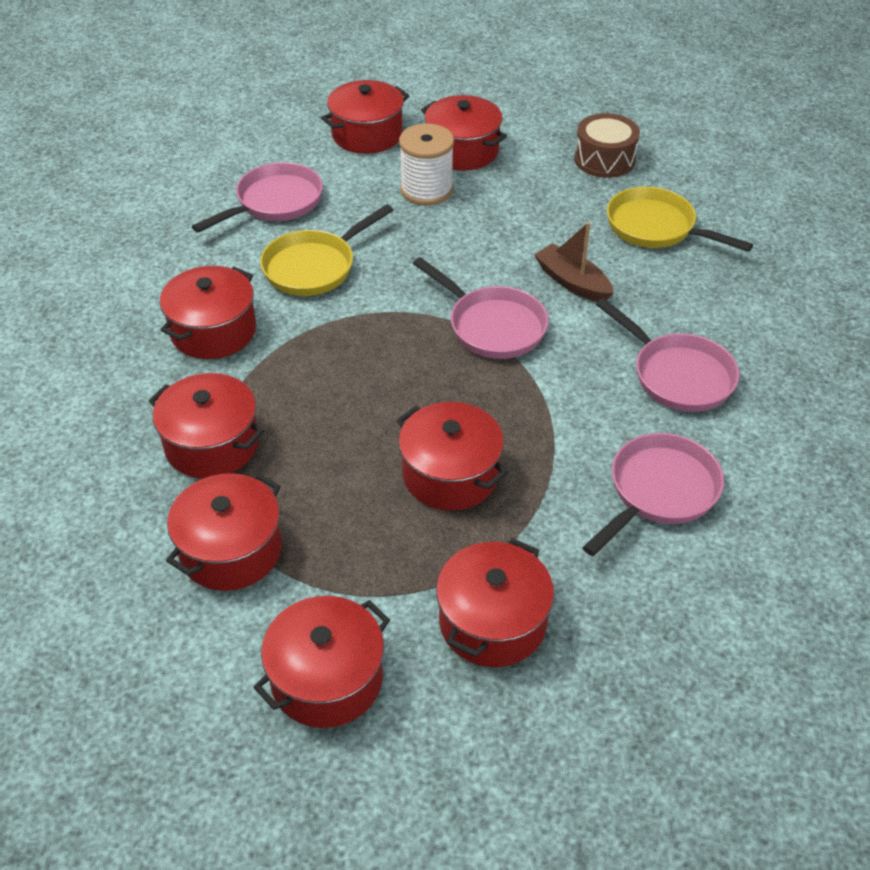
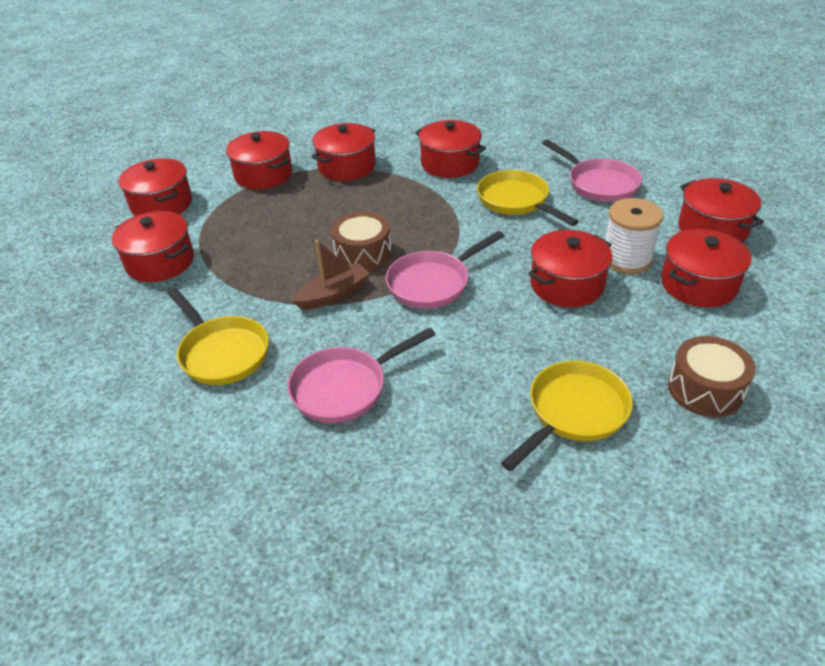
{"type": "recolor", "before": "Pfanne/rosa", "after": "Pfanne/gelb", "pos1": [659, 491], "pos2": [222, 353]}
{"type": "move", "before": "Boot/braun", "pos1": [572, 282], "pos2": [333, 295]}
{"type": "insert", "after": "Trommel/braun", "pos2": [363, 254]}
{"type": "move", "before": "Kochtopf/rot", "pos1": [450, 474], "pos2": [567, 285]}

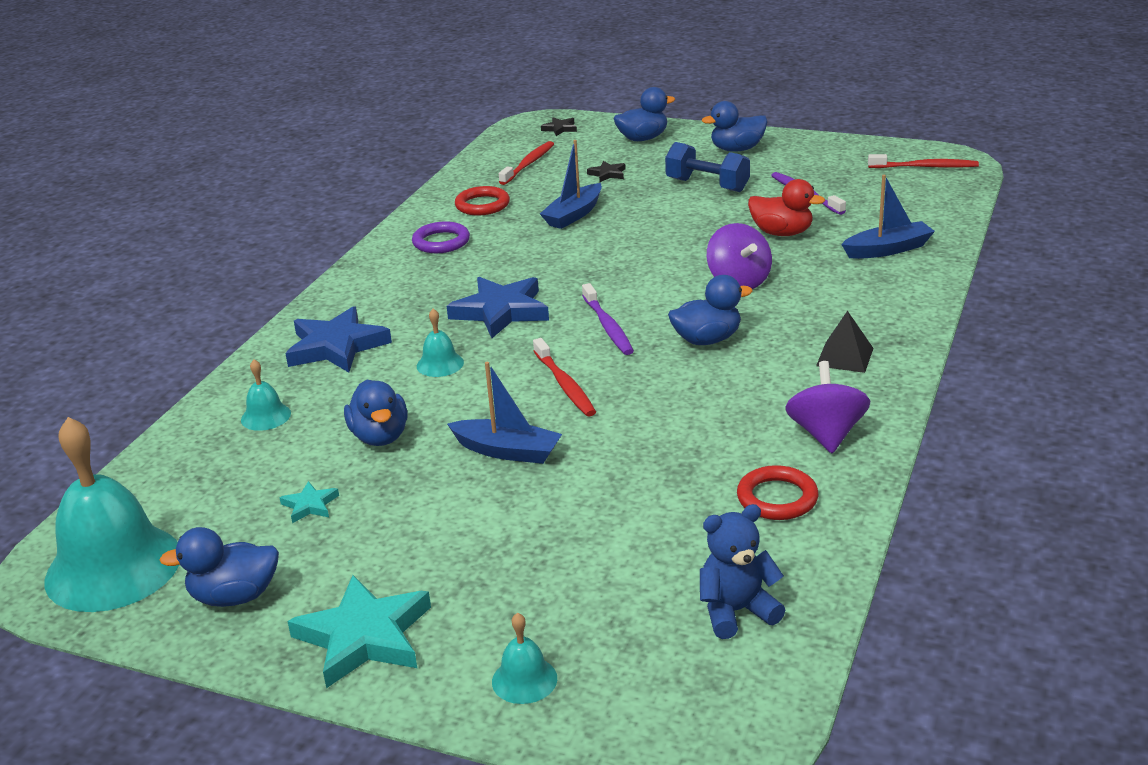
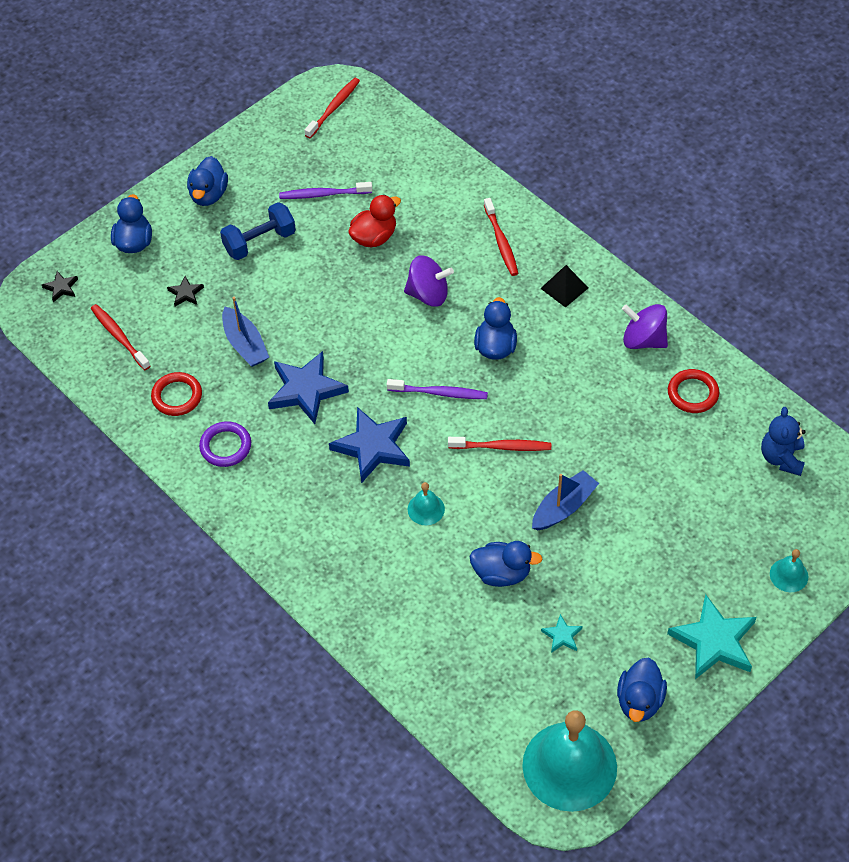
{"type": "move", "before": "Stern/blau", "pos1": [336, 346], "pos2": [306, 390]}
{"type": "insert", "after": "Zahnbürste/rot", "pos2": [501, 241]}
{"type": "delete", "before": "Glocke/türkis", "pos1": [266, 416]}
{"type": "delete", "before": "Boot/blau", "pos1": [888, 249]}

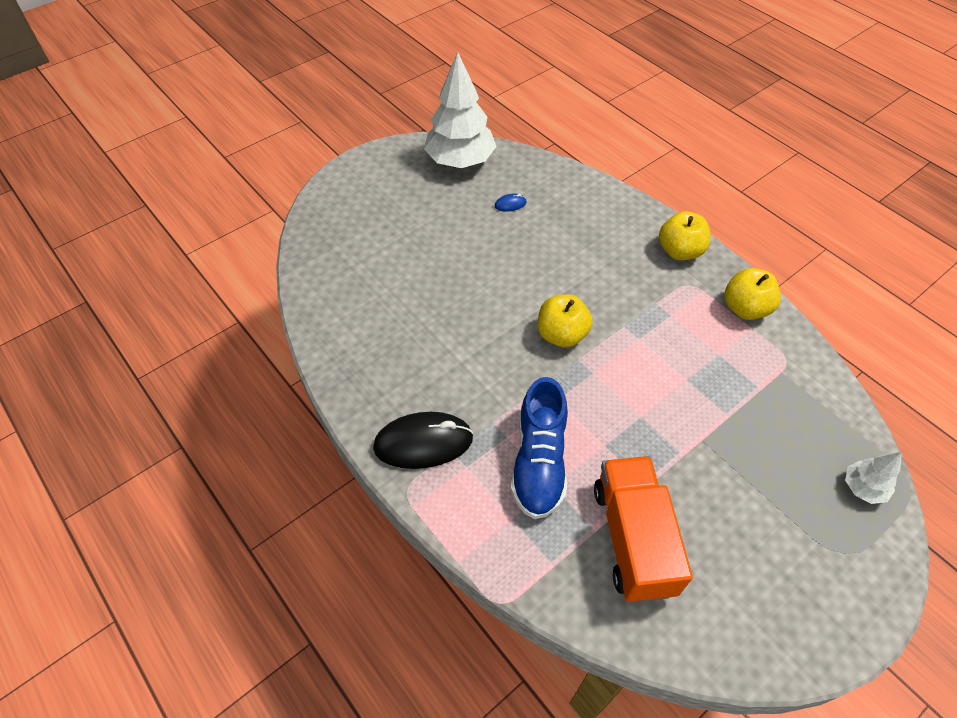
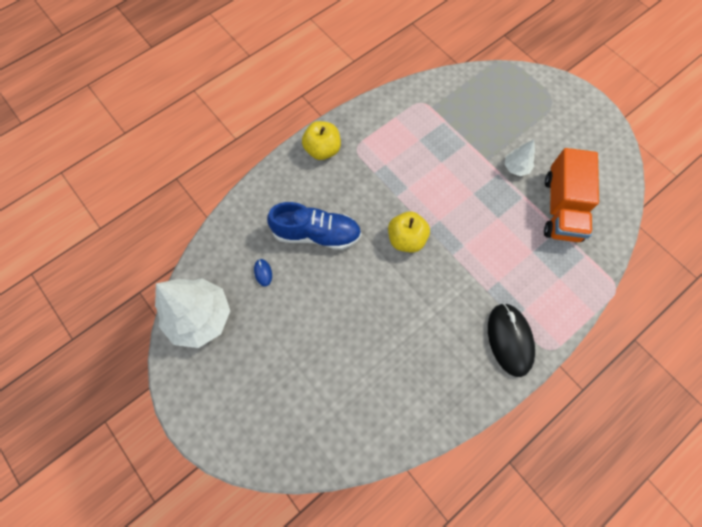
{"type": "move", "before": "Schuh/blau", "pos1": [539, 461], "pos2": [316, 234]}
{"type": "move", "before": "Baum/weiß", "pos1": [863, 488], "pos2": [516, 167]}
{"type": "rotate", "before": "Lastwagen/orange", "pos1": [633, 539], "pos2": [561, 208], "turn": -75}
{"type": "delete", "before": "Apfel/gelb", "pos1": [745, 308]}

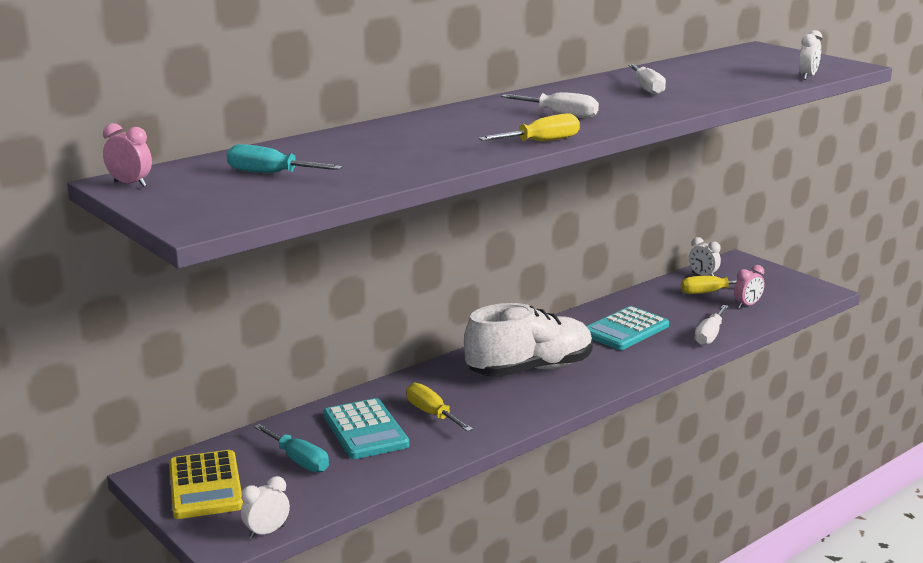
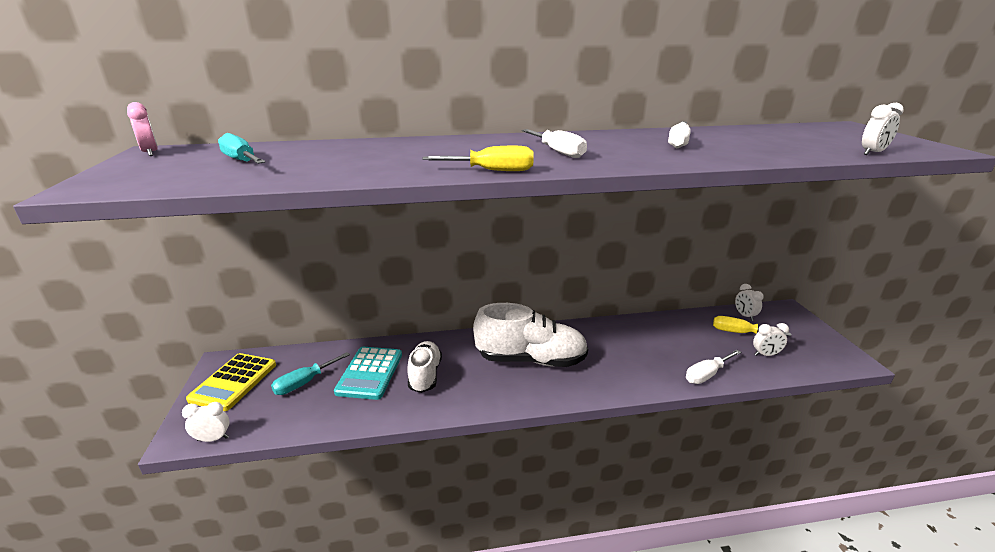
{"type": "rotate", "before": "Schraubenzieher/türkis", "pos1": [298, 460], "pos2": [304, 383], "turn": 60}
{"type": "replace", "before": "Schraubenzieher/gelb", "after": "Schuh/weiß", "pos1": [432, 414], "pos2": [425, 375]}
{"type": "recolor", "before": "Wecker/rosa", "after": "Wecker/weiß", "pos1": [747, 305], "pos2": [765, 354]}
{"type": "delete", "before": "Taschenrechner/türkis", "pos1": [625, 330]}

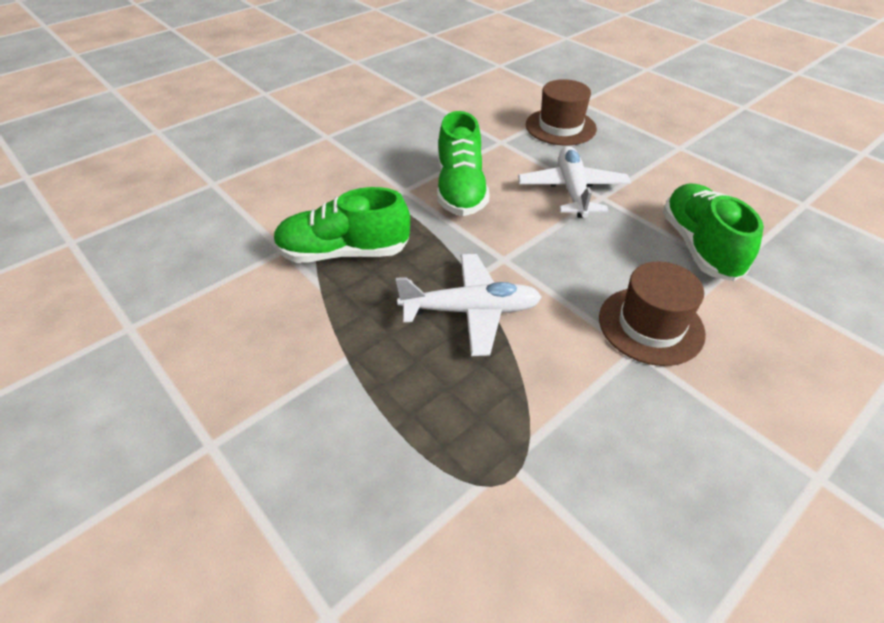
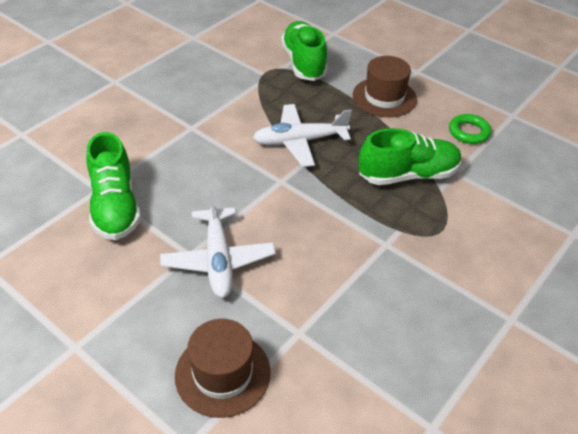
{"type": "move", "before": "Schuh/grün", "pos1": [460, 190], "pos2": [304, 63]}
{"type": "move", "before": "Hut/braun", "pos1": [650, 325], "pos2": [384, 97]}
{"type": "insert", "after": "Ring/grün", "pos2": [469, 132]}

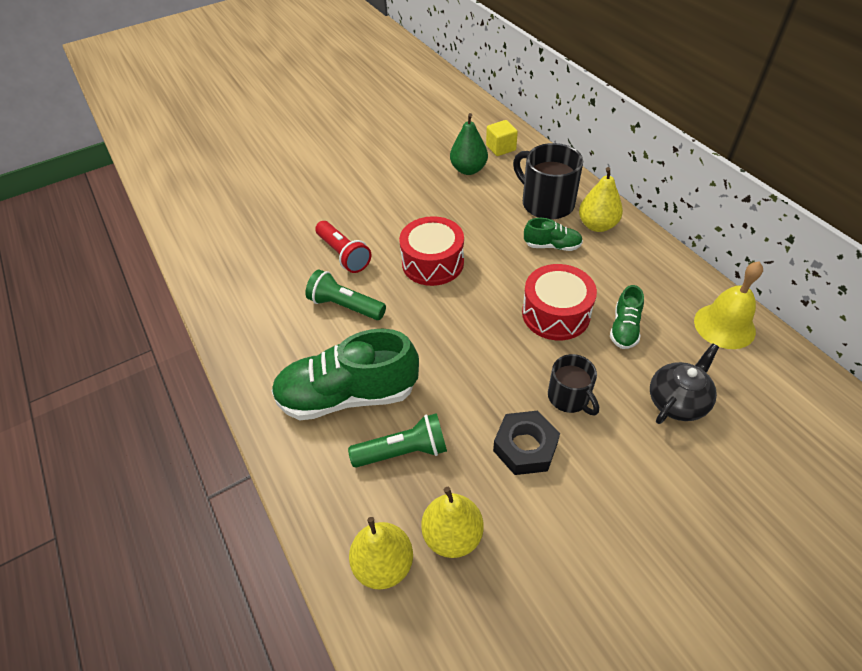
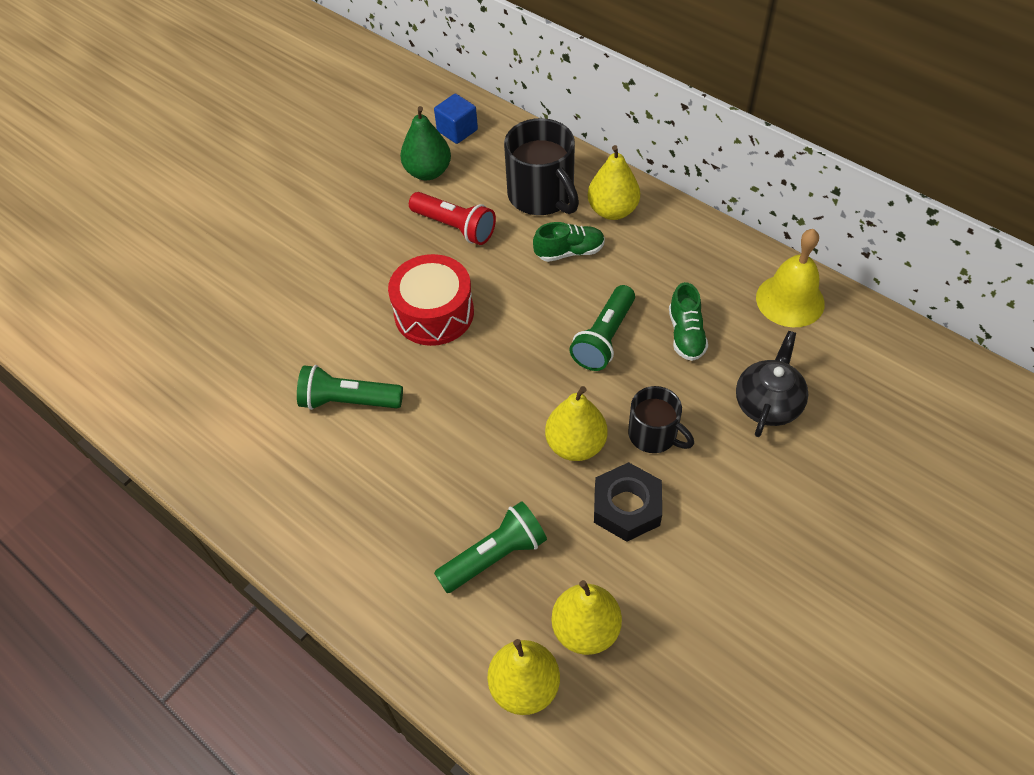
{"type": "move", "before": "Taschenlampe/rot", "pos1": [343, 254], "pos2": [455, 227]}
{"type": "recolor", "before": "Kubus/gelb", "after": "Kubus/blau", "pos1": [501, 148], "pos2": [457, 130]}
{"type": "rotate", "before": "Tasse/schwarz", "pos1": [546, 203], "pos2": [542, 195], "turn": -150}
{"type": "insert", "after": "Birne/gelb", "pos2": [575, 445]}
{"type": "replace", "before": "Trommel/rot", "after": "Taschenlampe/grün", "pos1": [556, 314], "pos2": [604, 338]}
{"type": "delete", "before": "Schuh/grün", "pos1": [348, 395]}

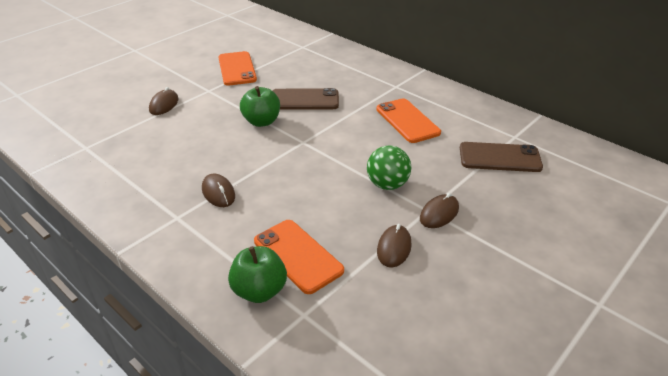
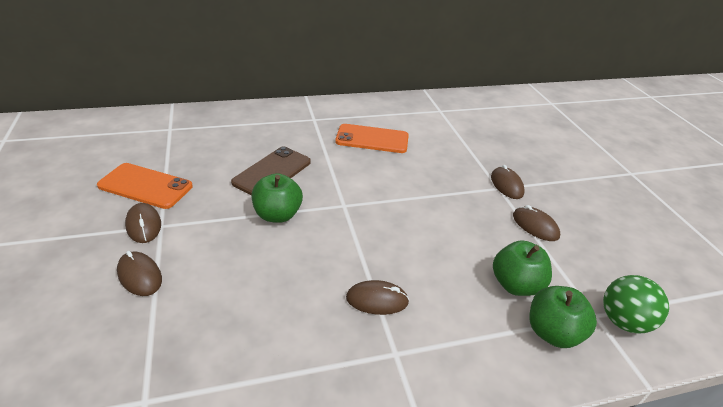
{"type": "insert", "after": "Computermaus/braun", "pos2": [144, 225]}
{"type": "replace", "before": "Handy/orange", "after": "Apfel/grün", "pos1": [298, 256], "pos2": [515, 285]}
{"type": "move", "before": "Ball/grün", "pos1": [387, 184], "pos2": [623, 321]}
{"type": "delete", "before": "Handy/braun", "pos1": [499, 158]}

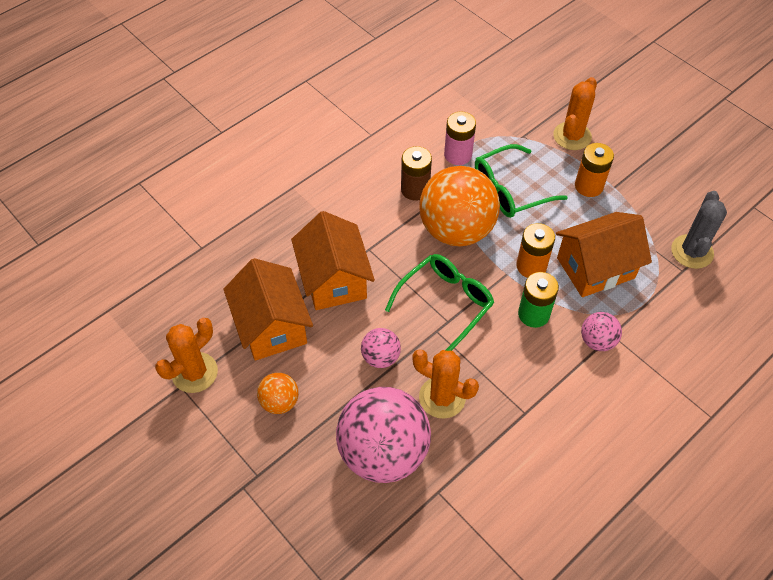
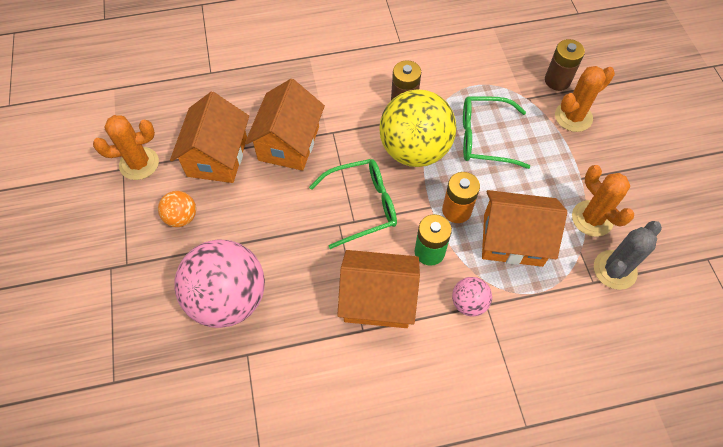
{"type": "insert", "after": "Haus/orange", "pos2": [378, 299]}
{"type": "recolor", "before": "Ball/orange", "after": "Ball/gelb", "pos1": [456, 230], "pos2": [414, 150]}
{"type": "insert", "after": "Batterie/braun", "pos2": [557, 80]}
{"type": "move", "before": "Kaktus/orange", "pos1": [442, 397], "pos2": [592, 218]}
{"type": "delete", "before": "Ball/rosa", "pos1": [380, 357]}
{"type": "delete", "before": "Batterie/rosa", "pos1": [458, 155]}
{"type": "delete", "before": "Batterie/orange", "pos1": [588, 186]}

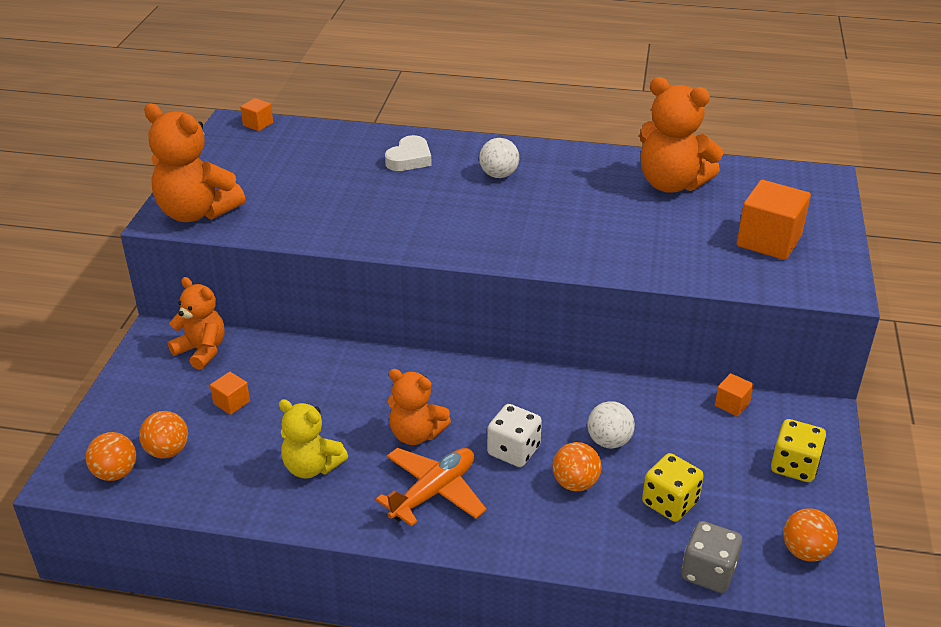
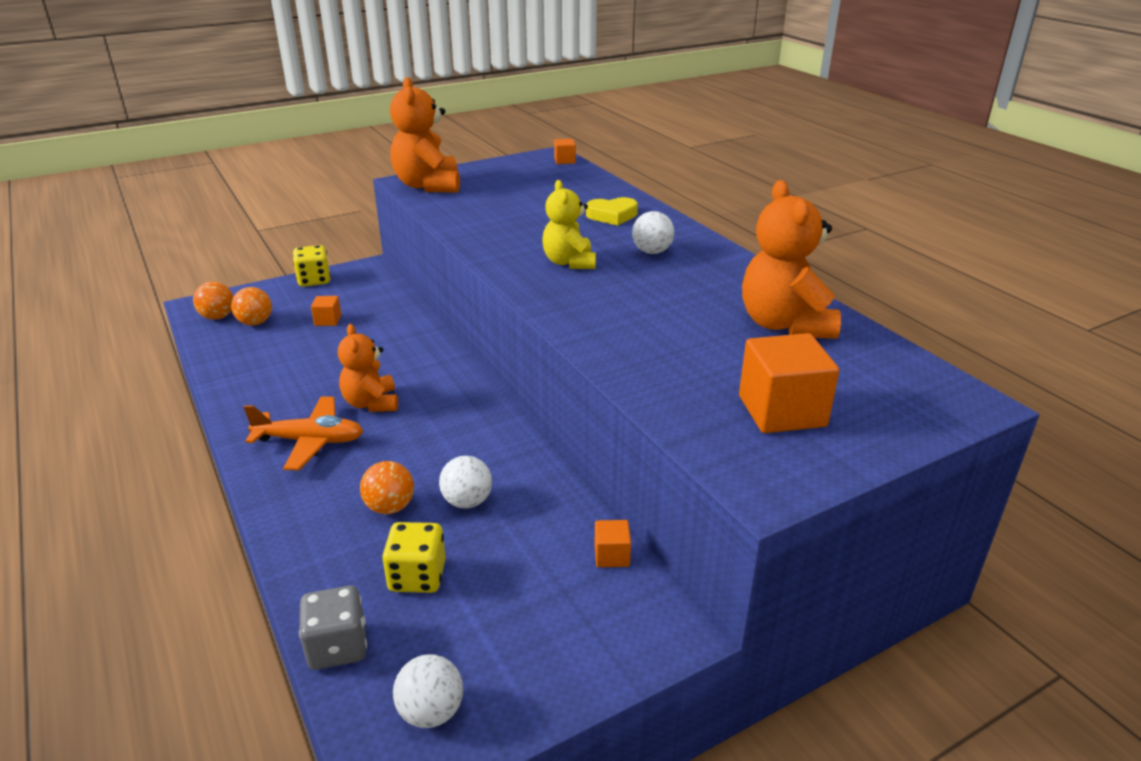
{"type": "move", "before": "Spielwürfel/gelb", "pos1": [794, 466], "pos2": [314, 280]}
{"type": "recolor", "before": "Ball/orange", "after": "Ball/weiß", "pos1": [805, 552], "pos2": [431, 712]}
{"type": "move", "before": "Teddybär/gelb", "pos1": [311, 467], "pos2": [569, 262]}
{"type": "recolor", "before": "Herz/weiß", "after": "Herz/gelb", "pos1": [409, 159], "pos2": [612, 215]}
{"type": "delete", "before": "Teddybär/orange", "pos1": [202, 351]}
{"type": "delete", "before": "Spielwürfel/weiß", "pos1": [513, 451]}

